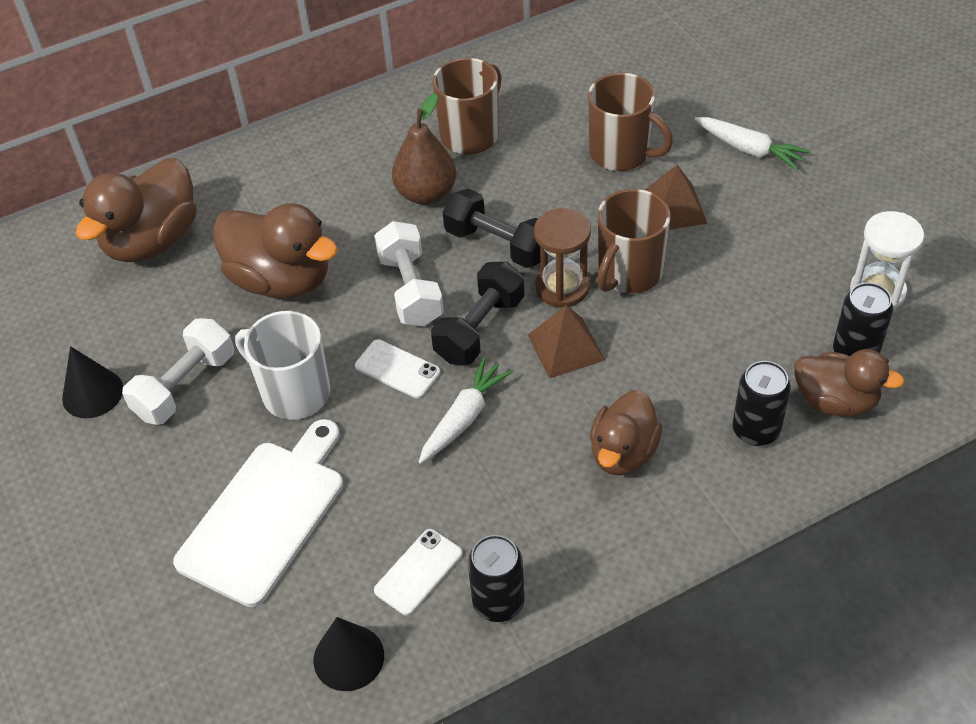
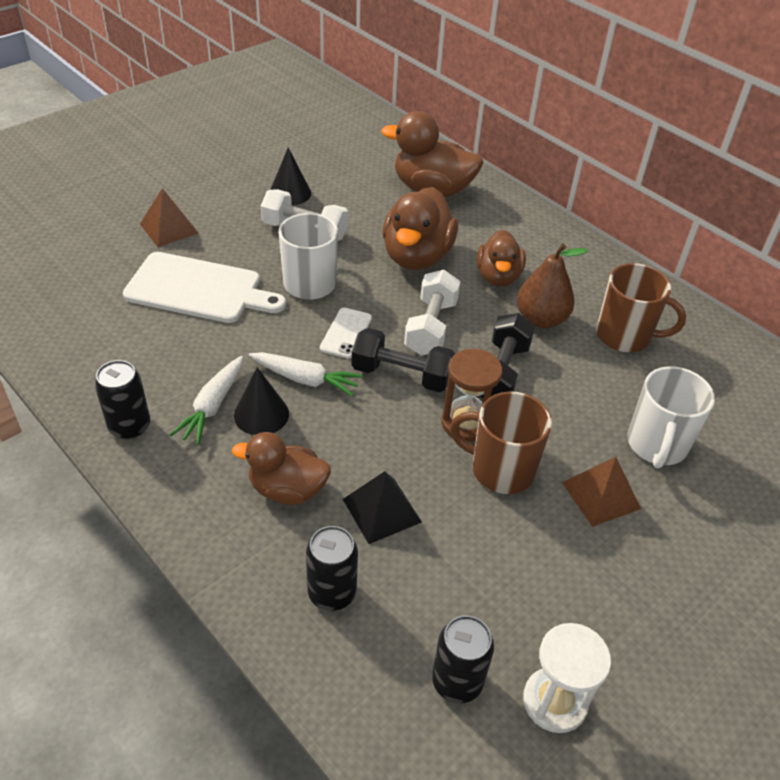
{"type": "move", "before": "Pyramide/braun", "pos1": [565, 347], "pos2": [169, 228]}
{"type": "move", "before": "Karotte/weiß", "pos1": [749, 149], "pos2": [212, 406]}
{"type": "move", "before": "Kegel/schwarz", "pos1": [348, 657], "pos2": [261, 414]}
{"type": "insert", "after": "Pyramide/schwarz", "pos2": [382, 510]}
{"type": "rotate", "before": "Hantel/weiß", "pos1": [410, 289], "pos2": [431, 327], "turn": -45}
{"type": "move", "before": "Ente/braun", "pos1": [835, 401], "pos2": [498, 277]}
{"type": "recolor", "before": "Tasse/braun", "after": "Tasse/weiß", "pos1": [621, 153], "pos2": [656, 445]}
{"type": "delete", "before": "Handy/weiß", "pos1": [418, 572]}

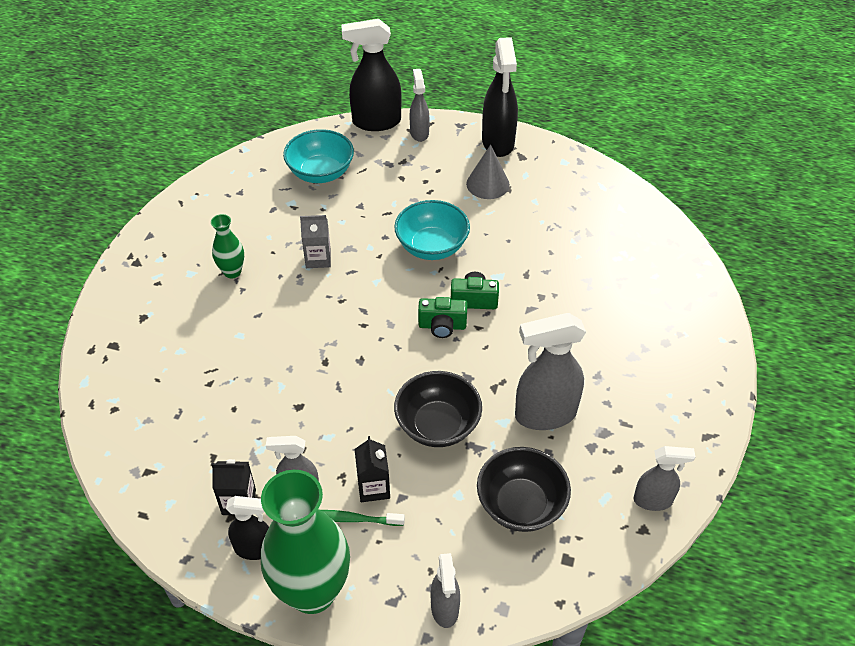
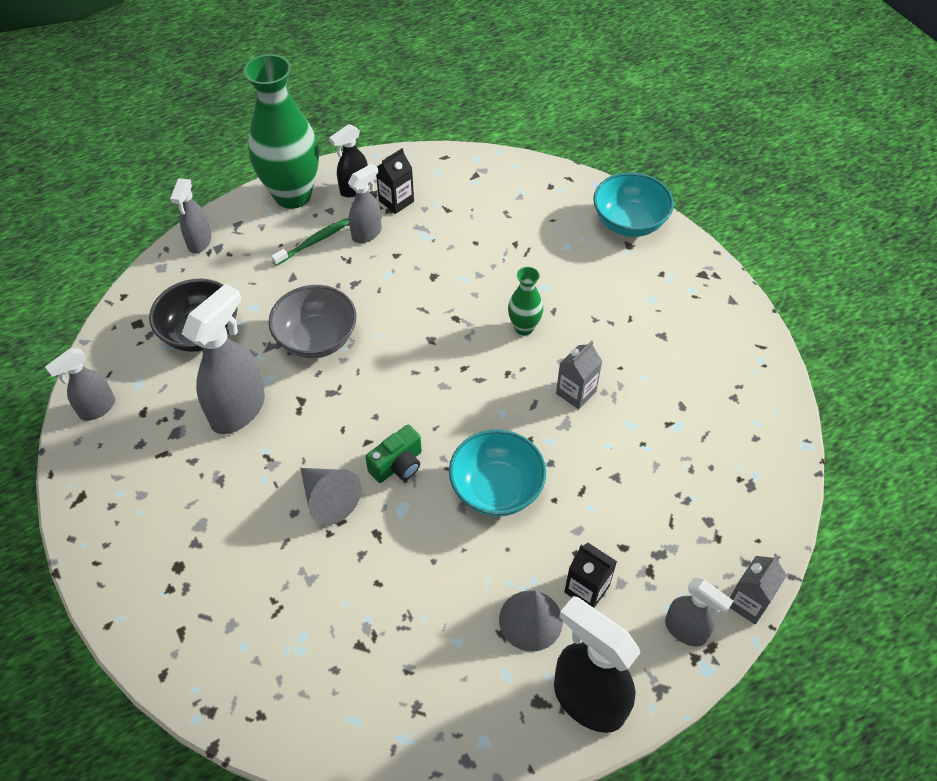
{"type": "rotate", "before": "Sprühflasche/grau", "pos1": [445, 609], "pos2": [199, 242], "turn": -120}
{"type": "recolor", "before": "Schüssel/schwarz", "after": "Schüssel/grau", "pos1": [437, 425], "pos2": [316, 339]}
{"type": "insert", "after": "Kegel/grau", "pos2": [328, 499]}
{"type": "move", "before": "Vase/grün", "pos1": [232, 272], "pos2": [524, 327]}
{"type": "move", "before": "Getränkekarton/schwarz", "pos1": [373, 487], "pos2": [587, 589]}
{"type": "move", "before": "Schüssel/türkis", "pos1": [321, 173], "pos2": [629, 222]}
{"type": "replace", "before": "Sprühflasche/schwarz", "after": "Getränkekarton/grau", "pos1": [376, 122], "pos2": [748, 602]}
{"type": "delete", "before": "Kamera/grün", "pos1": [442, 326]}

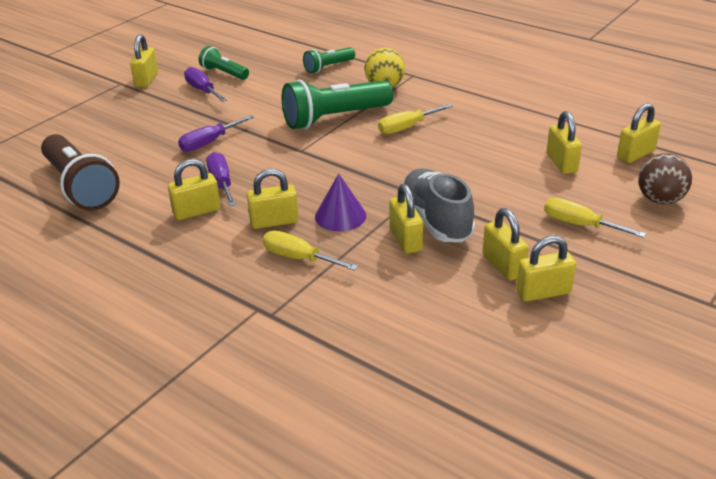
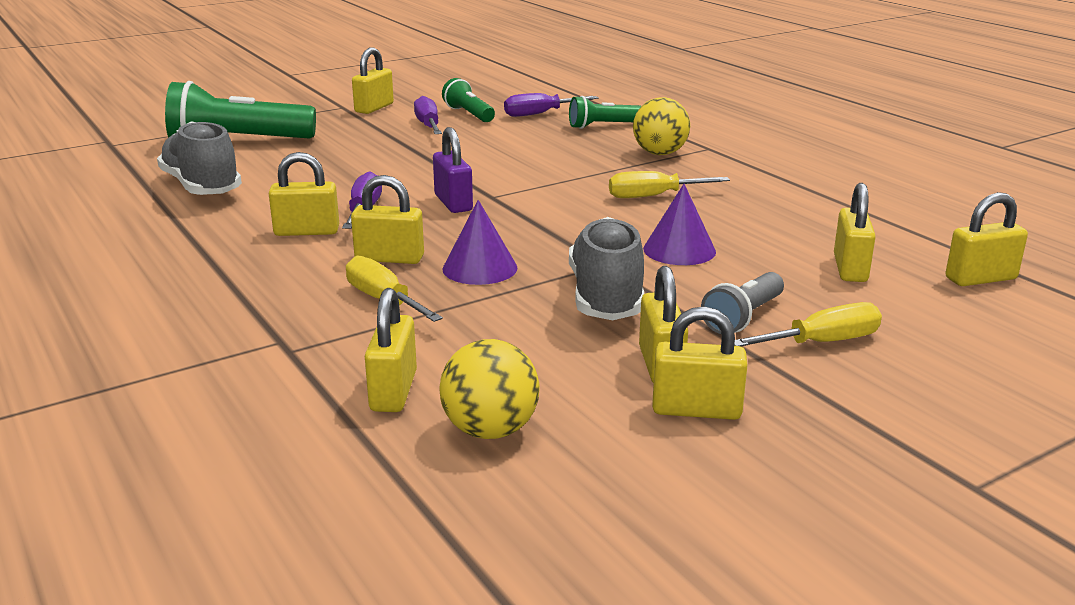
{"type": "replace", "before": "Taschenlampe/braun", "after": "Schuh/grau", "pos1": [80, 187], "pos2": [202, 187]}
{"type": "move", "before": "Taschenlampe/grün", "pos1": [334, 118], "pos2": [238, 142]}
{"type": "move", "before": "Vorhängeschloss/gelb", "pos1": [405, 240], "pos2": [393, 391]}
{"type": "insert", "after": "Vorhängeschloss/lila", "pos2": [453, 203]}
{"type": "insert", "after": "Ball/gelb", "pos2": [490, 430]}
{"type": "move", "before": "Schraubenzieher/lila", "pos1": [209, 142], "pos2": [540, 114]}
{"type": "insert", "after": "Kegel/lila", "pos2": [679, 250]}
{"type": "insert", "after": "Taschenlampe/grau", "pos2": [743, 317]}
{"type": "rotate", "before": "Schraubenzieher/gelb", "pos1": [580, 225], "pos2": [822, 342], "turn": 105}
{"type": "delete", "before": "Ball/braun", "pos1": [660, 199]}

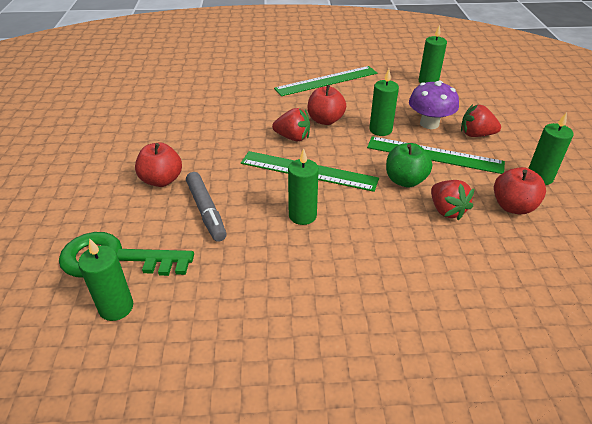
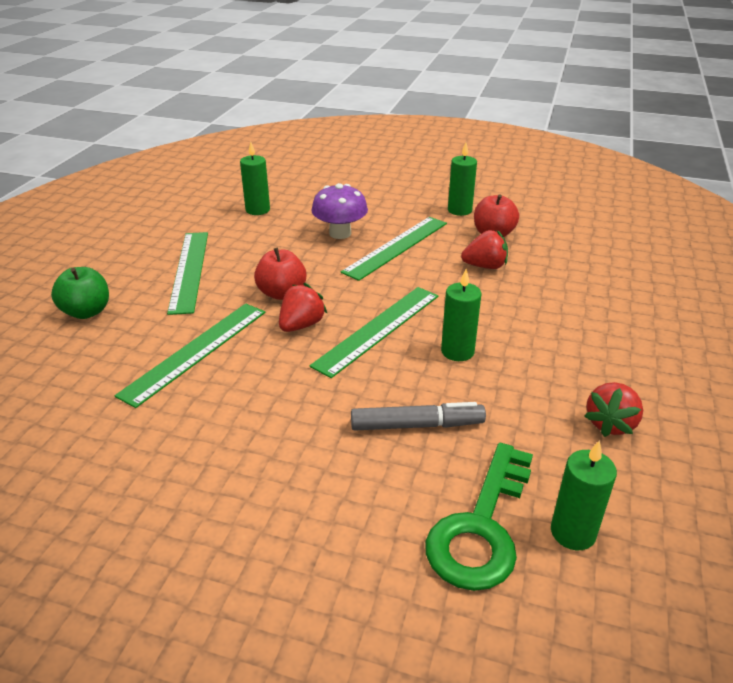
{"type": "move", "before": "Apfel/grün", "pos1": [405, 180], "pos2": [87, 312]}
{"type": "insert", "after": "Lineal/grün", "pos2": [196, 351]}
{"type": "move", "before": "Erdbeere/rot", "pos1": [476, 134], "pos2": [610, 423]}
{"type": "delete", "before": "Apfel/rot", "pos1": [162, 180]}
{"type": "delete", "before": "Kerze/grün", "pos1": [380, 130]}

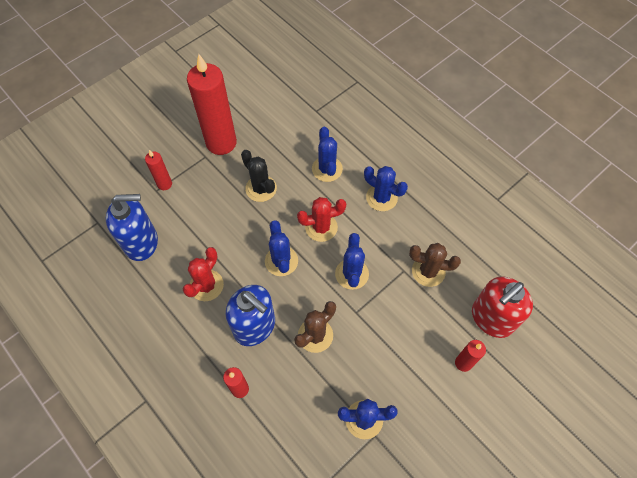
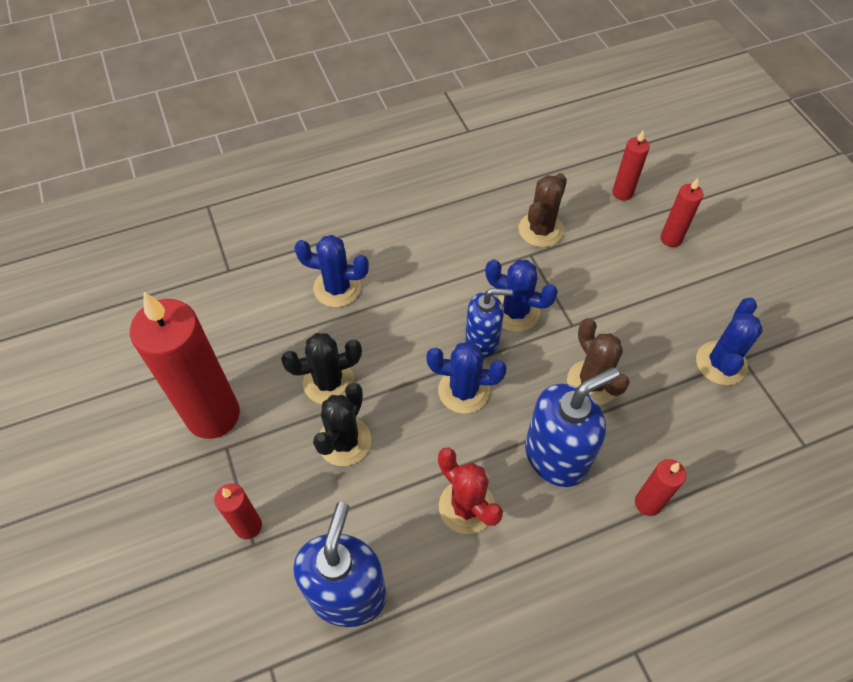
{"type": "insert", "after": "Kaktus/schwarz", "pos2": [344, 441]}
{"type": "insert", "after": "Seifenspender/blau", "pos2": [482, 340]}
{"type": "replace", "before": "Seifenspender/rot", "after": "Kerze/rot", "pos1": [491, 318], "pos2": [622, 193]}
{"type": "delete", "before": "Kaktus/rot", "pos1": [321, 227]}
{"type": "delete", "before": "Kaktus/blau", "pos1": [381, 198]}

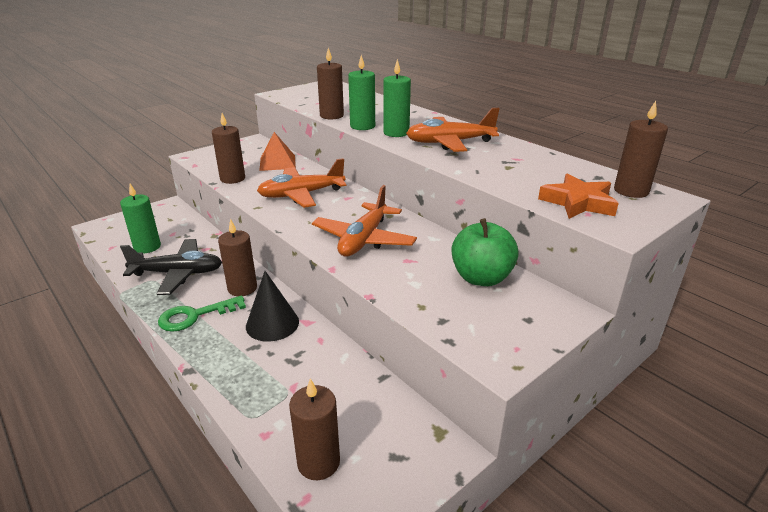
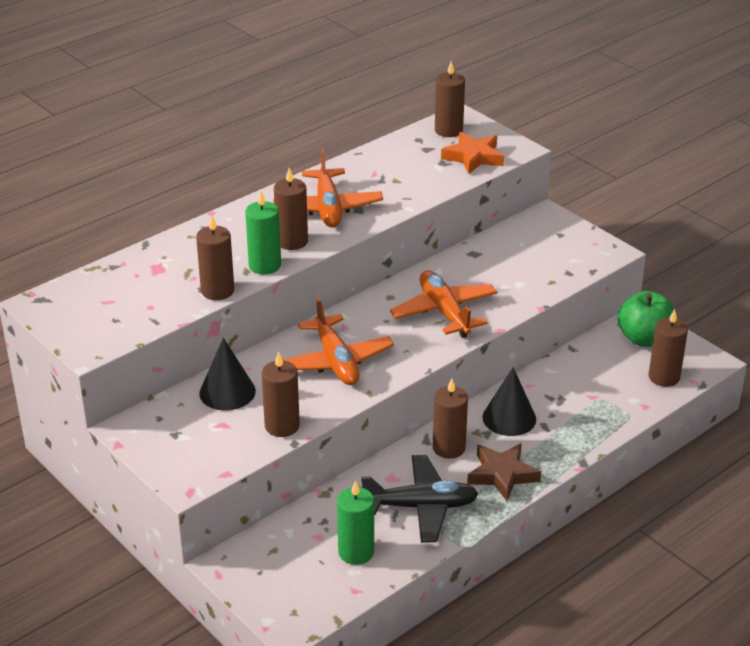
{"type": "replace", "before": "Pyramide/orange", "after": "Kegel/schwarz", "pos1": [277, 162], "pos2": [227, 392]}
{"type": "recolor", "before": "Kerze/grün", "after": "Kerze/braun", "pos1": [396, 133], "pos2": [292, 241]}
{"type": "rotate", "before": "Flugzeug/schwarz", "pos1": [178, 273], "pos2": [421, 507], "turn": 90}
{"type": "rotate", "before": "Flugzeug/orange", "pos1": [364, 239], "pos2": [444, 312], "turn": -135}
{"type": "replace", "before": "Schlüssel/grün", "after": "Stern/braun", "pos1": [195, 316], "pos2": [502, 474]}
{"type": "move", "before": "Apfel/grün", "pos1": [481, 278], "pos2": [644, 339]}

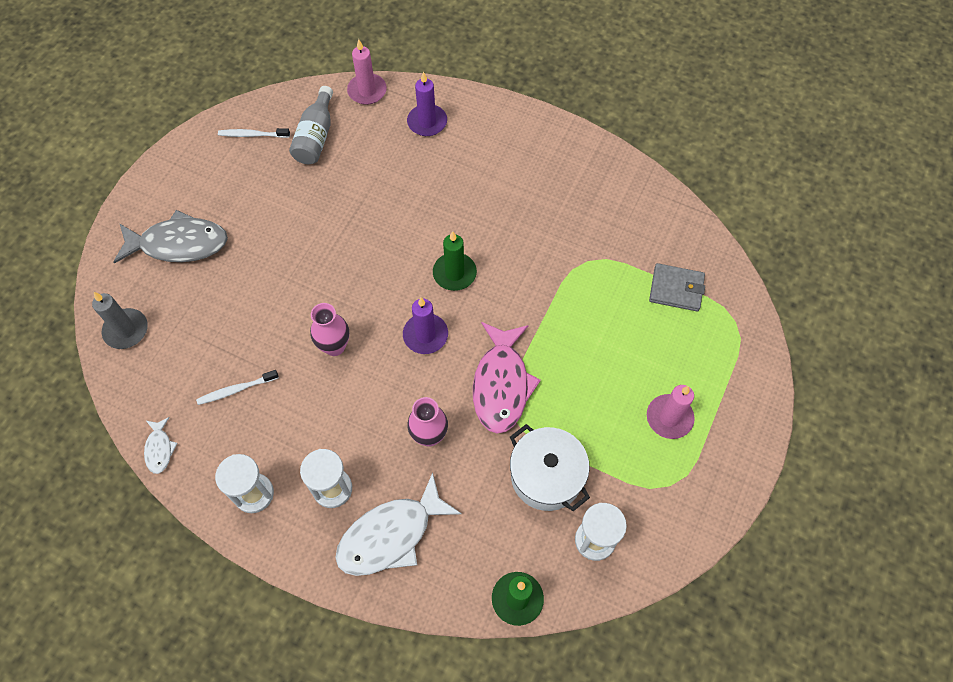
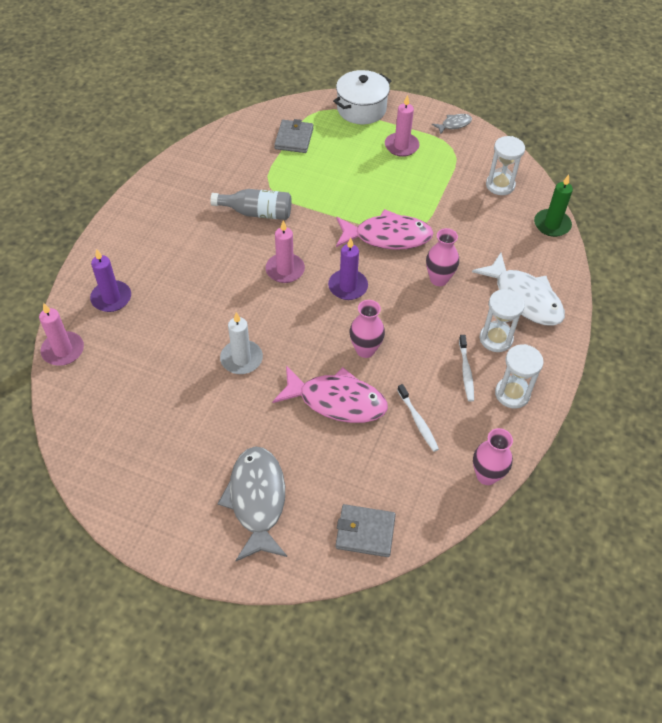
{"type": "move", "before": "Flasche/grau", "pos1": [316, 137], "pos2": [257, 213]}
{"type": "insert", "after": "Kerze/weiß", "pos2": [241, 359]}
{"type": "recolor", "before": "Kerze/grün", "after": "Kerze/rosa", "pos1": [454, 273], "pos2": [285, 270]}
{"type": "insert", "after": "Fisch/rosa", "pos2": [337, 401]}
{"type": "move", "before": "Kochtopf/weiß", "pos1": [546, 476], "pos2": [361, 109]}
{"type": "replace", "before": "Kerze/grau", "after": "Geldbörse/grau", "pos1": [126, 330], "pos2": [365, 532]}
{"type": "insert", "after": "Fisch/grau", "pos2": [454, 124]}
{"type": "move", "before": "Zahnbürste/weiß", "pos1": [252, 135], "pos2": [466, 371]}
{"type": "replace", "before": "Fisch/weiß", "after": "Vase/rosa", "pos1": [159, 449], "pos2": [486, 475]}

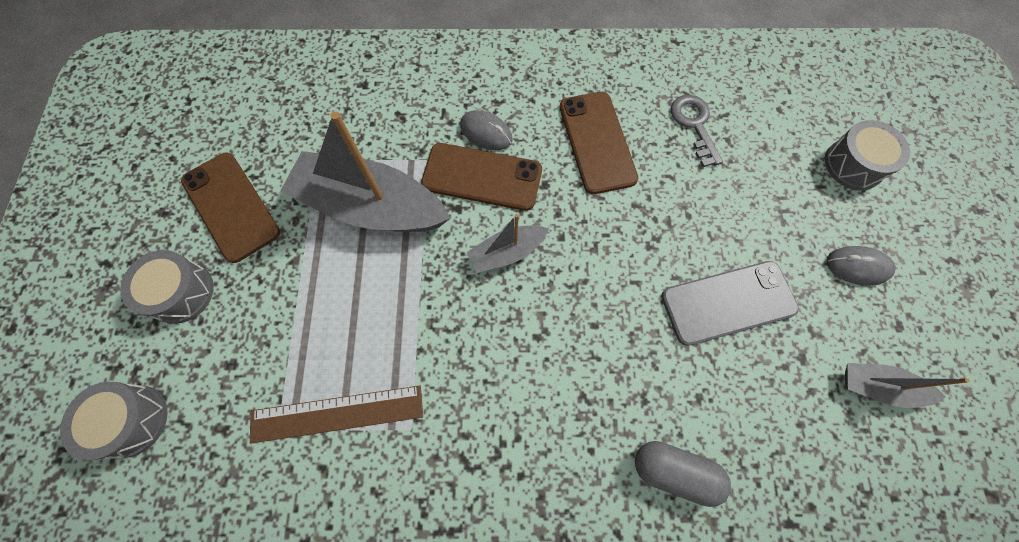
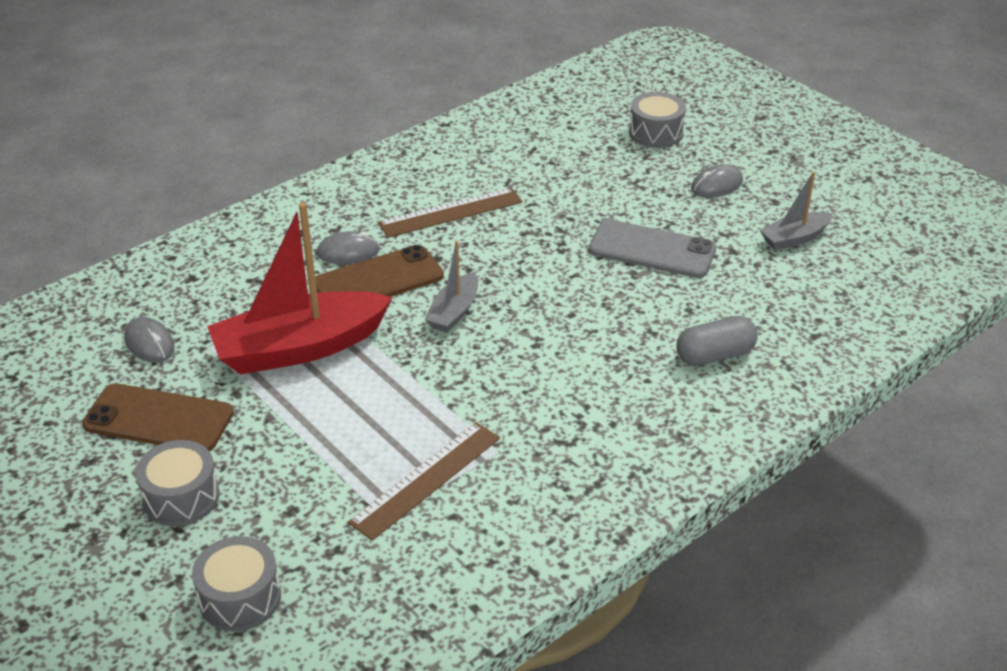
{"type": "insert", "after": "Computermaus/grau", "pos2": [149, 343]}
{"type": "recolor", "before": "Boot/grau", "after": "Boot/rot", "pos1": [371, 207], "pos2": [300, 348]}
{"type": "replace", "before": "Handy/braun", "after": "Lineal/braun", "pos1": [597, 142], "pos2": [450, 212]}
{"type": "rotate", "before": "Handy/grau", "pos1": [728, 302], "pos2": [652, 250], "turn": 75}
{"type": "delete", "before": "Schlüssel/grau", "pos1": [694, 125]}

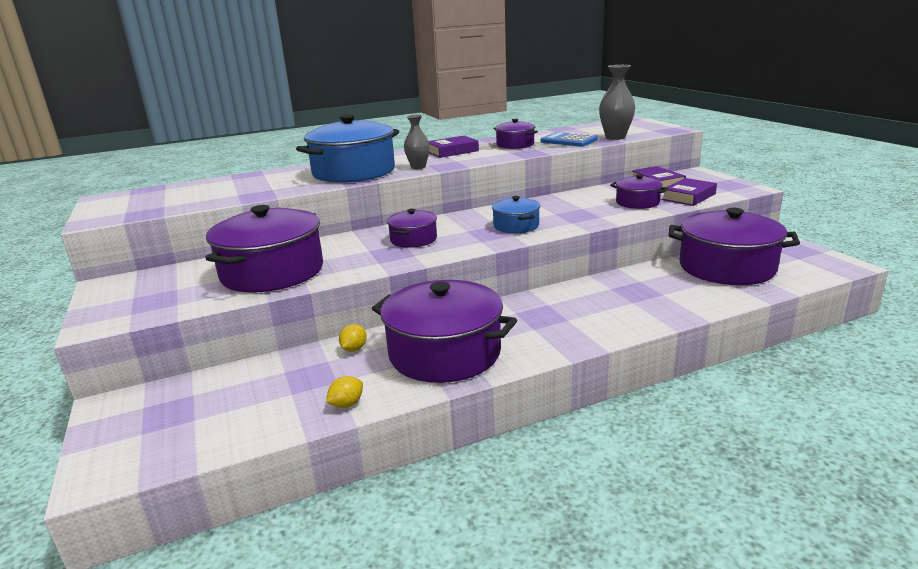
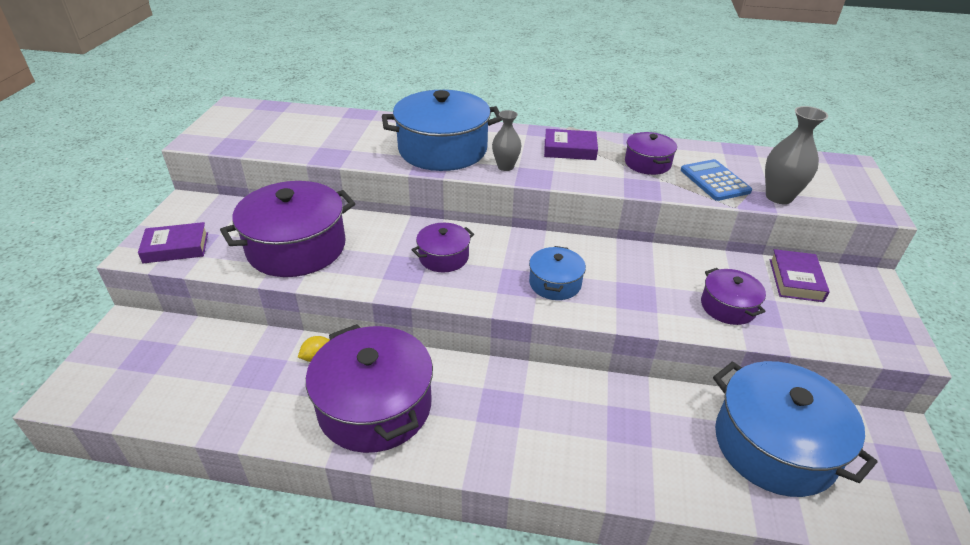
{"type": "move", "before": "Buch/lila", "pos1": [688, 197], "pos2": [176, 247]}
{"type": "recolor", "before": "Kochtopf/lila", "after": "Kochtopf/blau", "pos1": [726, 267], "pos2": [774, 445]}
{"type": "delete", "before": "Zitrone/gelb", "pos1": [346, 404]}

